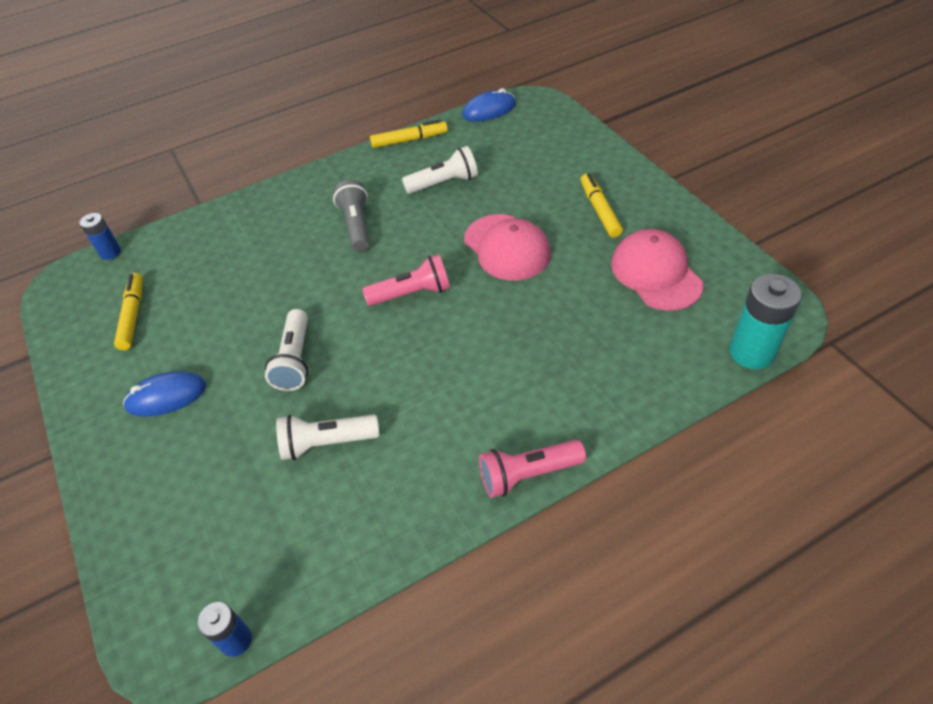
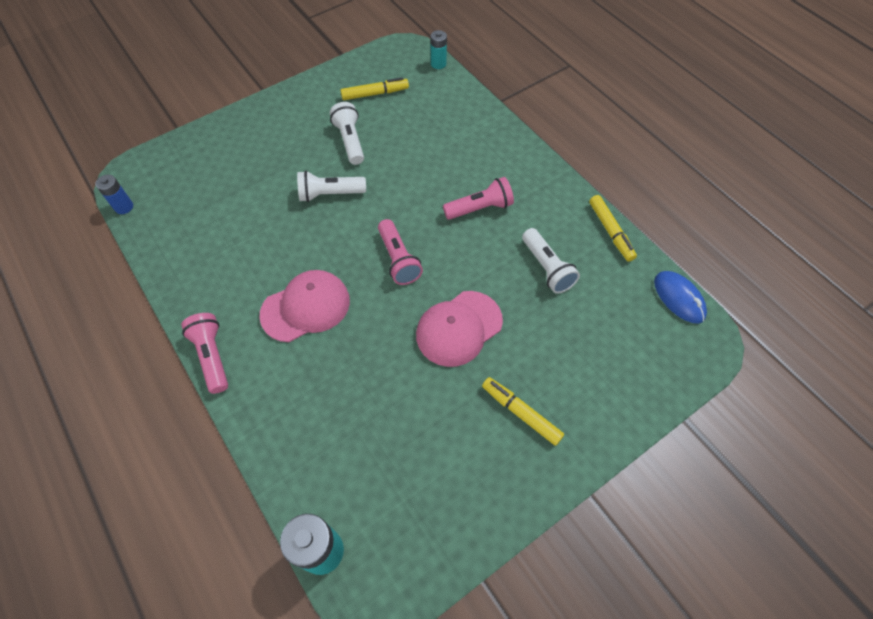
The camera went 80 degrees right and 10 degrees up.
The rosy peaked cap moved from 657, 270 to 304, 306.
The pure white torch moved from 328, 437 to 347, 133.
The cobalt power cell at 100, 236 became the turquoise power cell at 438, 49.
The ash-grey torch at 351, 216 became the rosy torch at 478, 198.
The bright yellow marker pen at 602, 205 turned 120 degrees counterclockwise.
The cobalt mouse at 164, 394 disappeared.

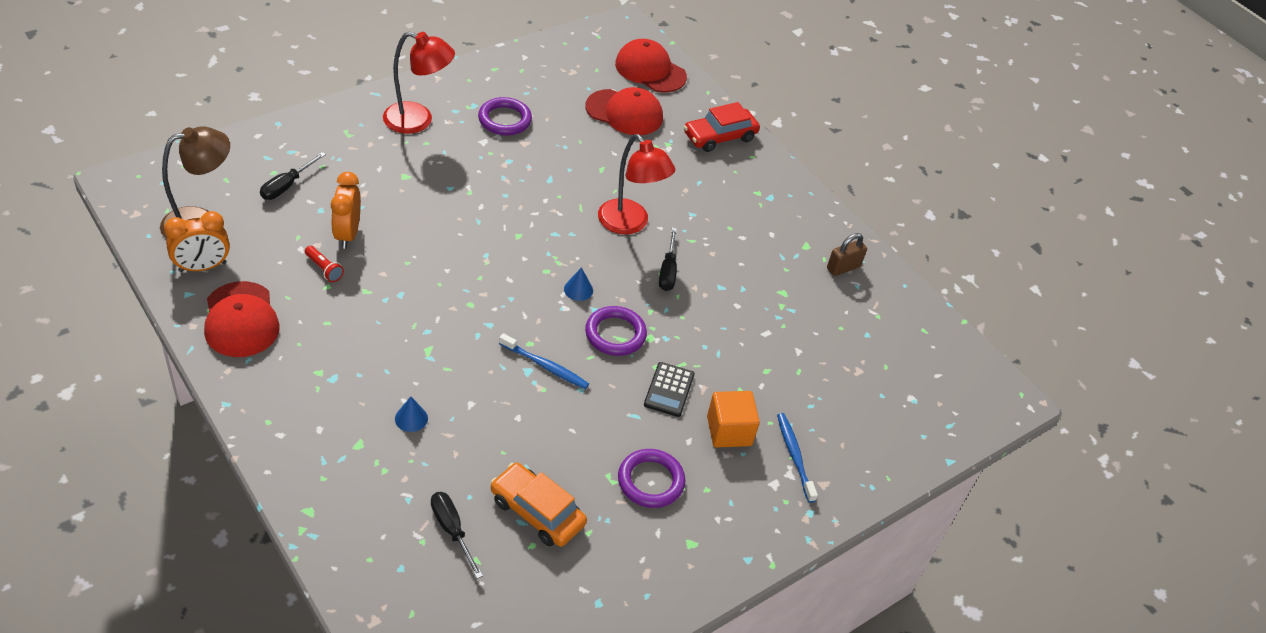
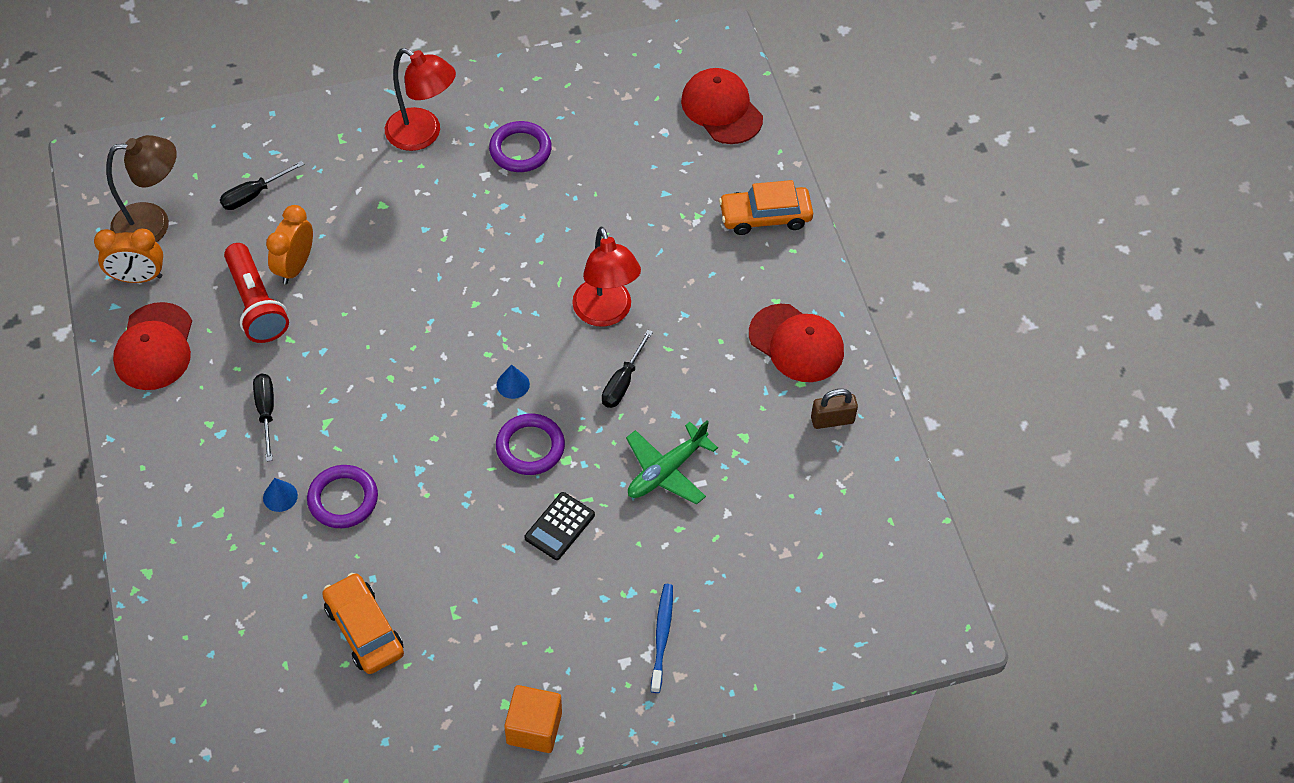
The camera went 25 degrees right and 10 degrees up.
The red torch at 324, 264 changed to 2.13 times the size.
The jet-black screwdriver moved from 457, 535 to 263, 418.
The purple torus moved from 651, 478 to 342, 496.
The bright orange solid cube moved from 733, 419 to 533, 719.
The leaf-green toy plane at 672, 463 appeared.
The red car at 722, 127 became the bright orange car at 766, 207.
The red peaked cap moved from 624, 111 to 796, 343.
The cobalt tooth brush at 544, 361 disappeared.

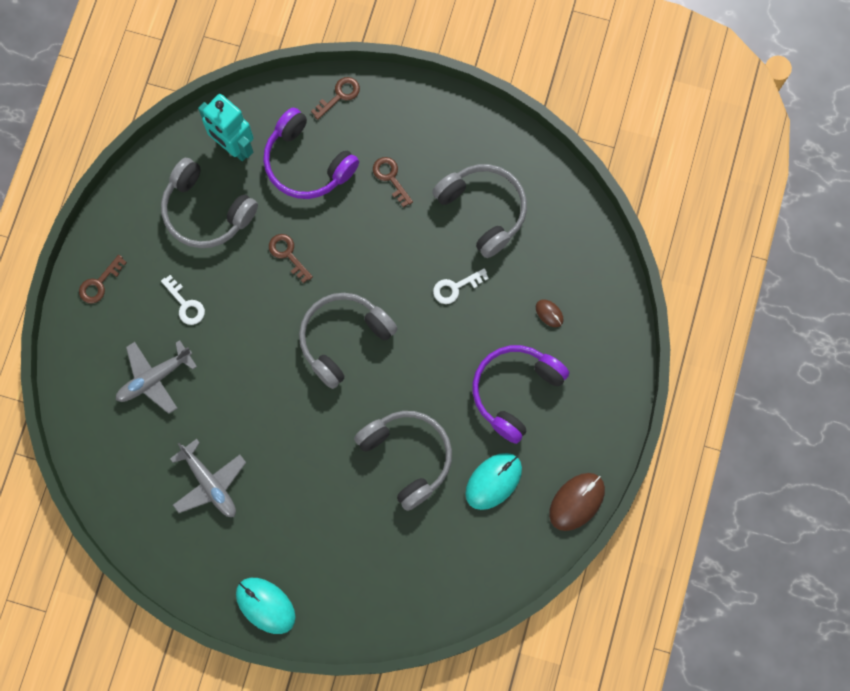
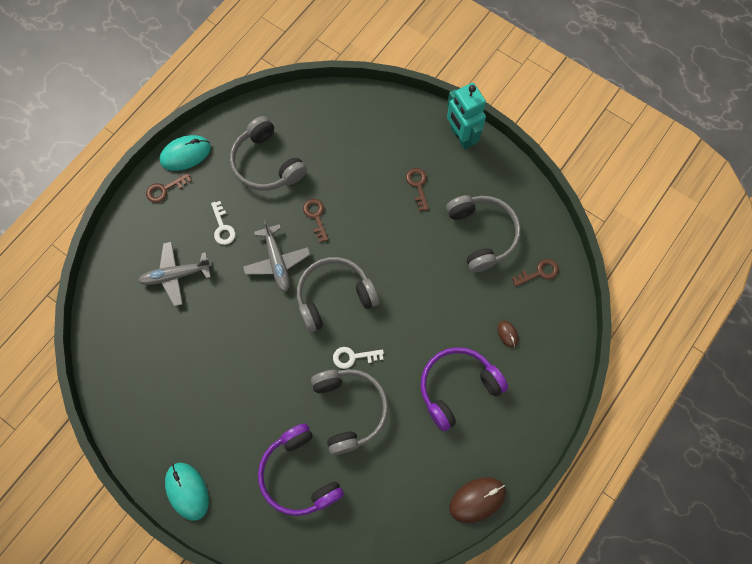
The camera went 20 degrees right and 5 degrees down.
The turquoise mouse moved from 493, 481 to 185, 153.
The ash-grey toy plane moved from 208, 478 to 276, 256.
The purple headset moved from 311, 153 to 301, 469.
The pure white latchkey moved from 461, 286 to 358, 358.
The turquoise robot figure moved from 226, 127 to 466, 116.
The brown latchkey moved from 335, 98 to 535, 273.

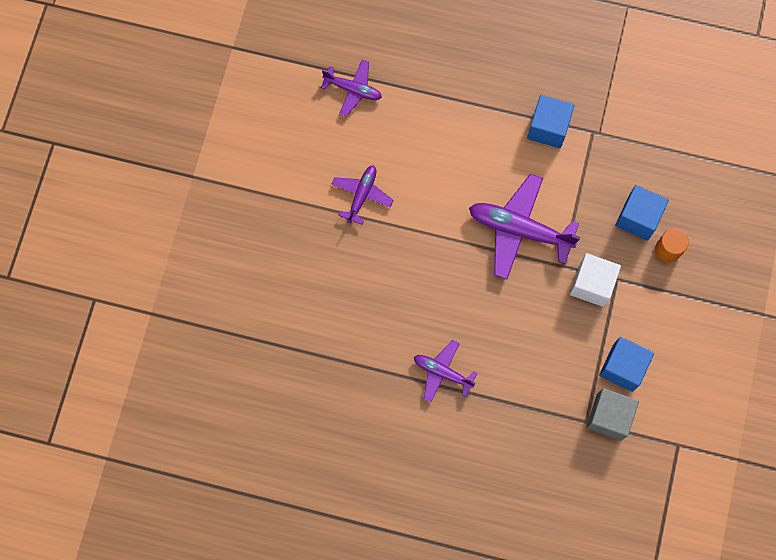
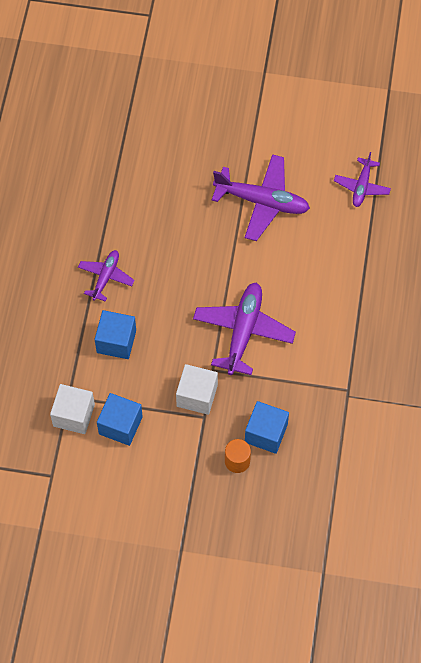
The camera went 85 degrees right and 10 degrees down.
The ash-grey solid cube at 612, 414 became the pure white solid cube at 72, 409.
The cobalt solid cube moved from 551, 121 to 115, 334.
The purple toy plane at 362, 195 changed to 1.73 times the size.

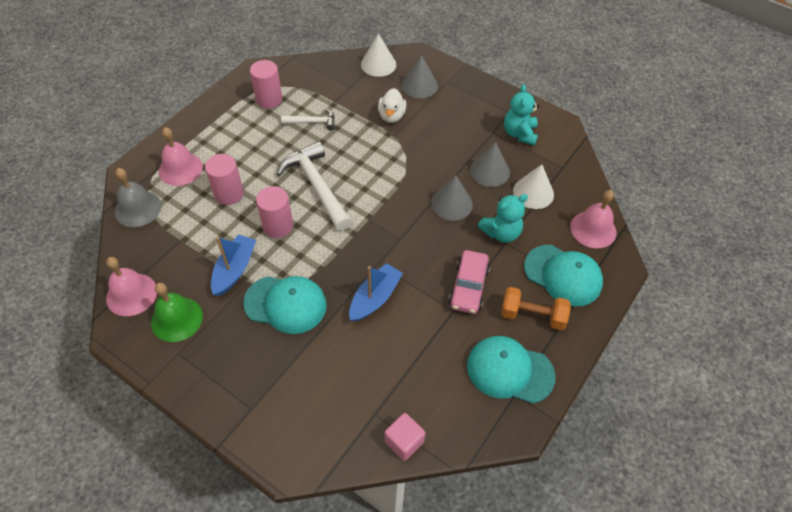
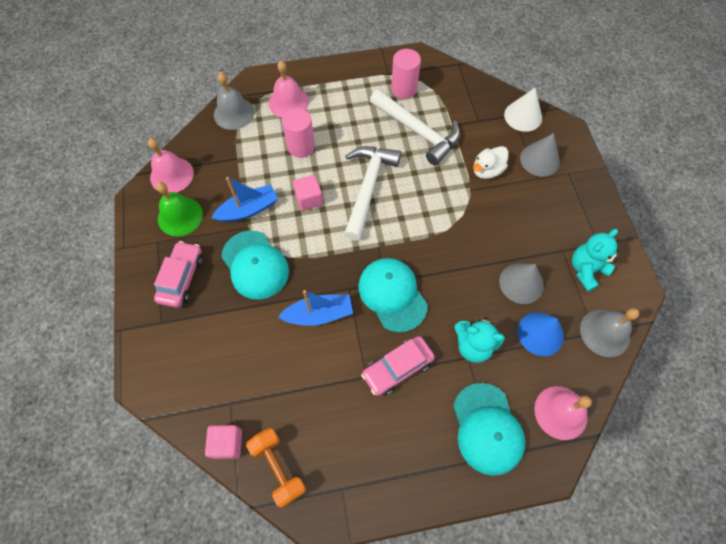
The camera went 45 degrees right and 10 degrees up.
The rosy car at 178, 274 appeared.
The bright orange free weight moved from 536, 308 to 276, 467.
The rosy cylinder at 274, 212 was replaced by the rosy solid cube at 308, 193.
The turquoise peaked cap moved from 511, 370 to 393, 295.
The pure white carpenter's hammer at 308, 119 changed to 1.88 times the size.
The pure white cone shape at 533, 186 became the cobalt cone shape at 541, 334.
The ash-grey school bell at 609, 332 appeared.
The ash-grey cone shape at 452, 198 disappeared.

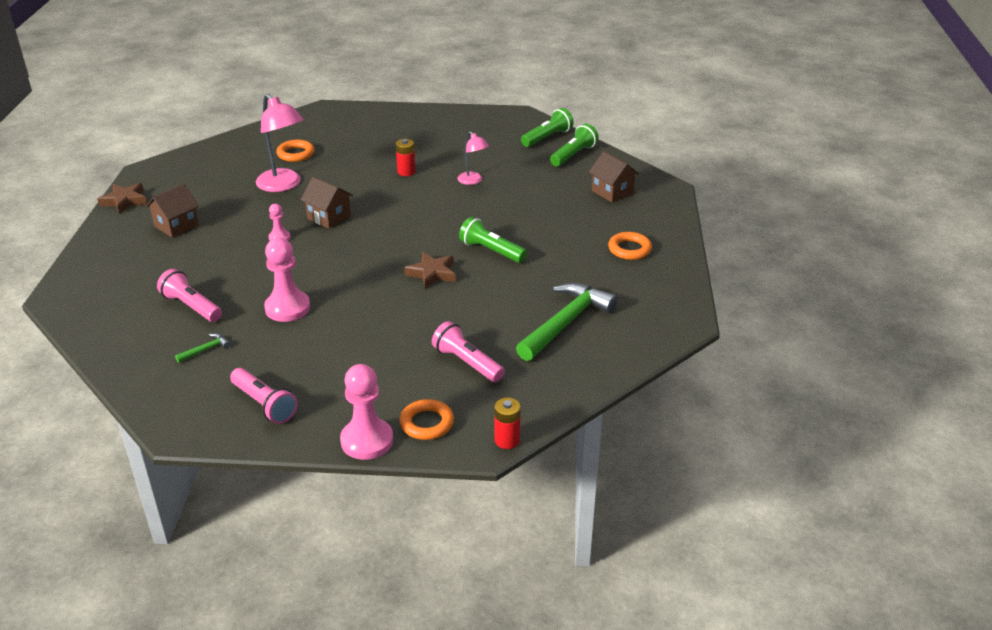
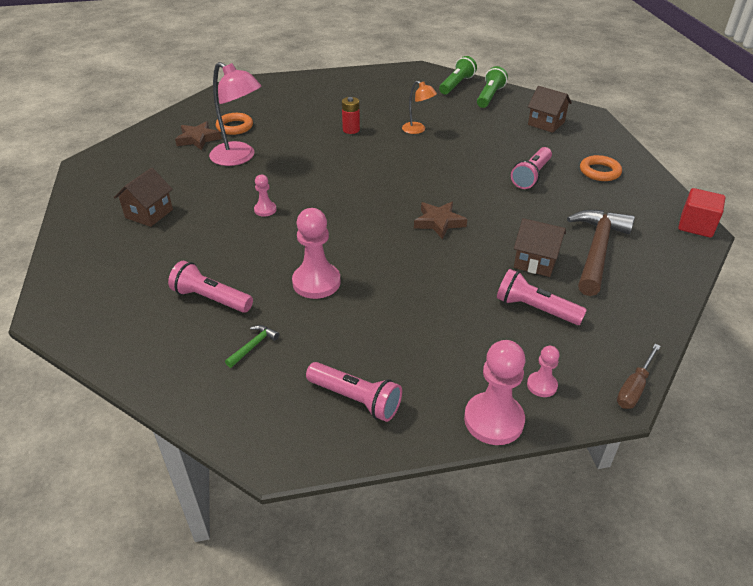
The camera went 15 degrees left and 5 degrees up.
The brown star moved from 122, 198 to 198, 135.
The rosy desk lamp at 473, 158 became the bright orange desk lamp at 419, 107.
The rosy torch at 531, 168 appeared.
The brown house moved from 327, 203 to 540, 247.
The bright orange torus at 427, 419 was replaced by the rosy pawn at 543, 371.
The leaf-green carpenter's hammer at 566, 322 became the brown carpenter's hammer at 601, 253.
The red power cell at 507, 423 was replaced by the brown screwdriver at 639, 376.
The red solid cube at 701, 213 appeared.
The leaf-green torch at 493, 240 disappeared.

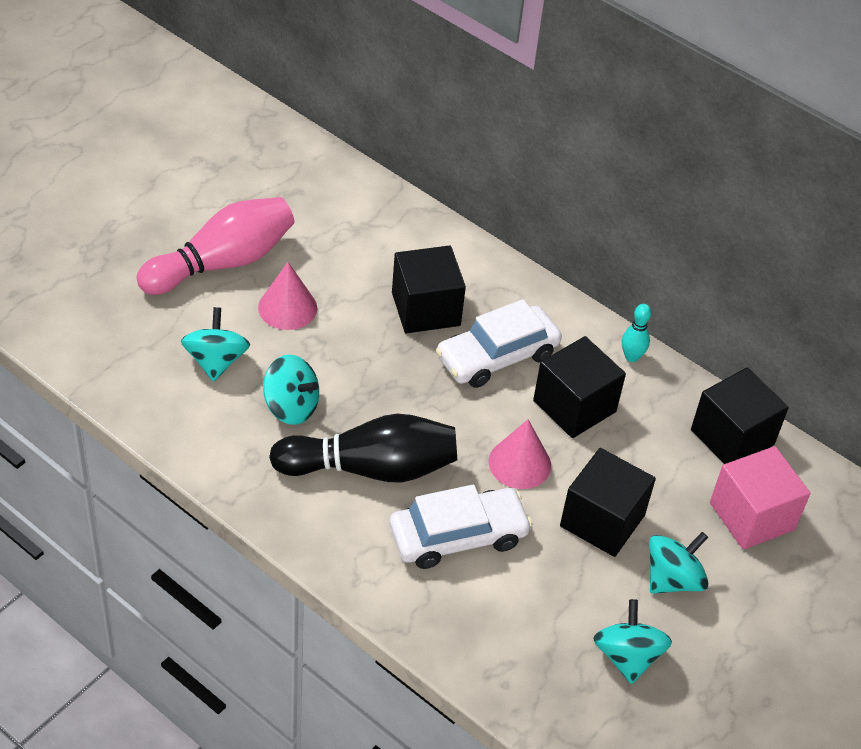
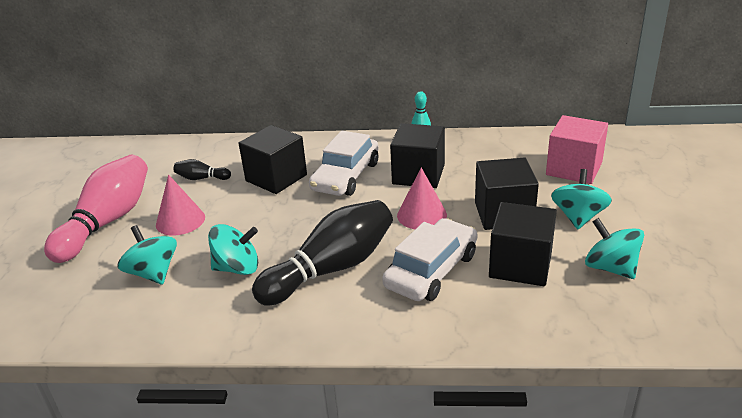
The camera went 30 degrees left and 15 degrees down.
The jet-black tenpin at 202, 169 appeared.
The jet-black solid cube moved from 740, 416 to 523, 244.

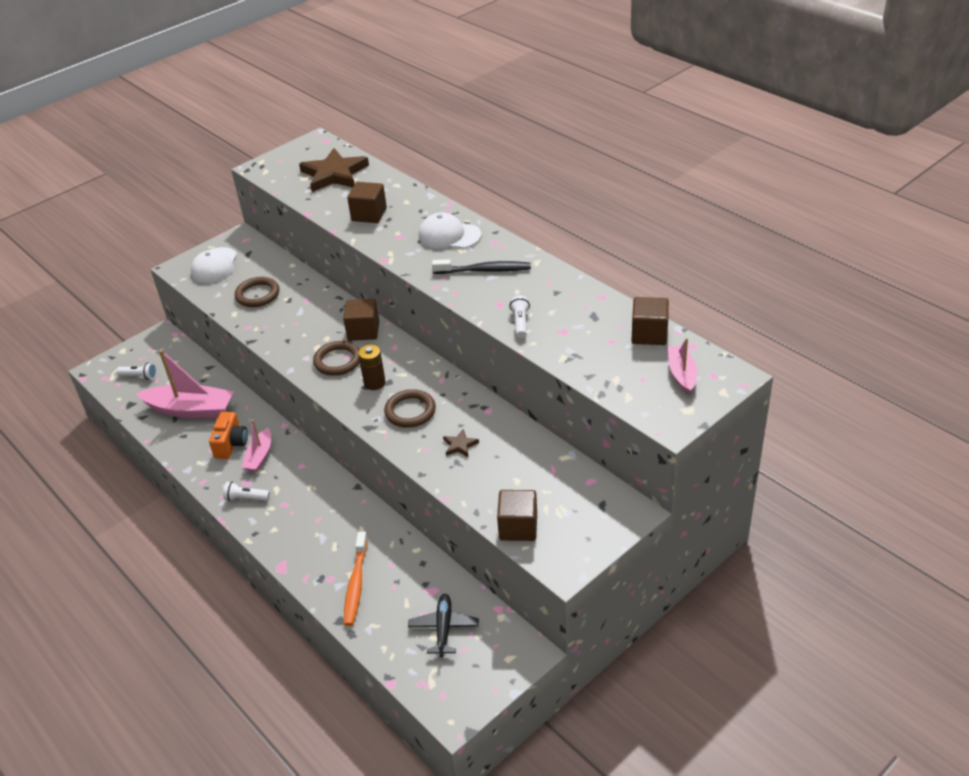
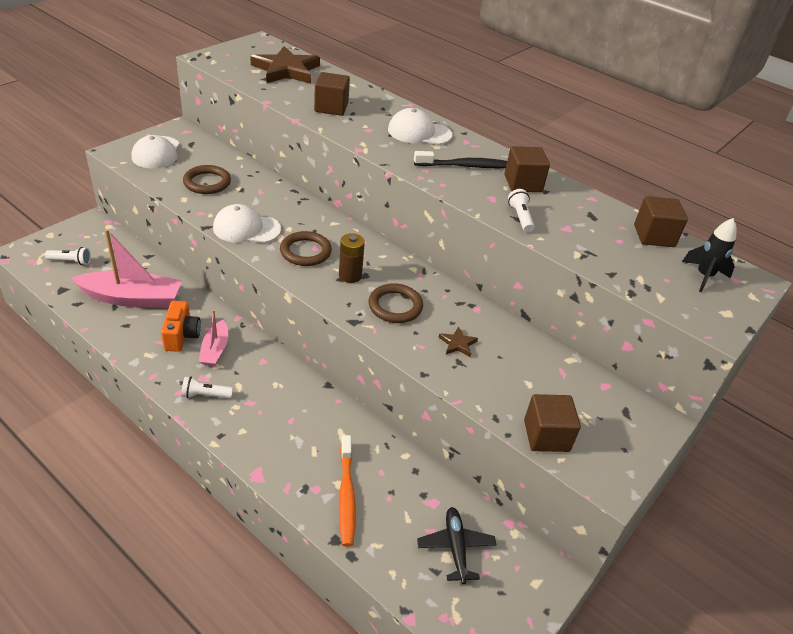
The camera went 15 degrees left and 0 degrees up.
The pure white peaked cap at 247, 223 appeared.
The brown solid cube moved from 361, 320 to 527, 169.
The rosy sailboat at 682, 366 was replaced by the jet-black toy rocket at 709, 255.

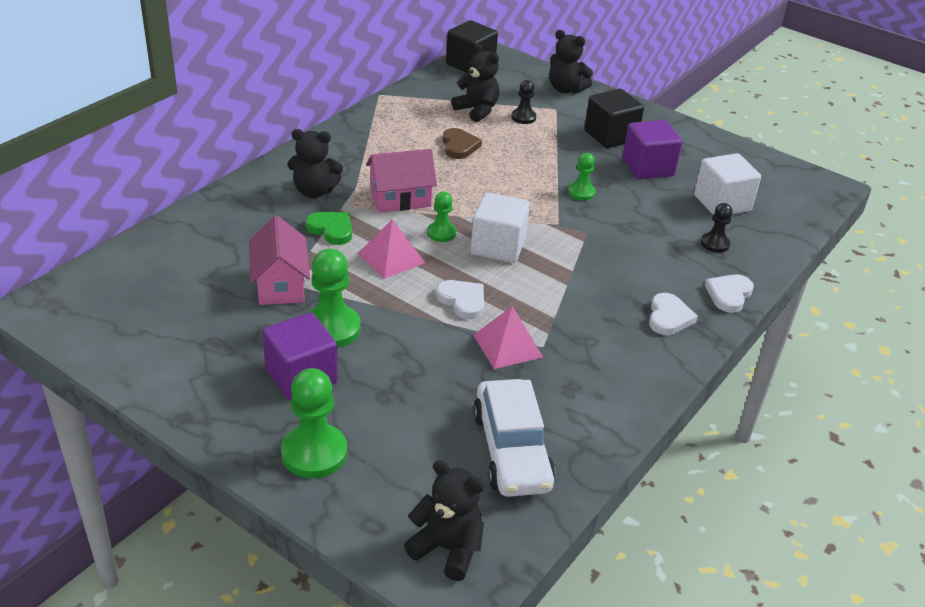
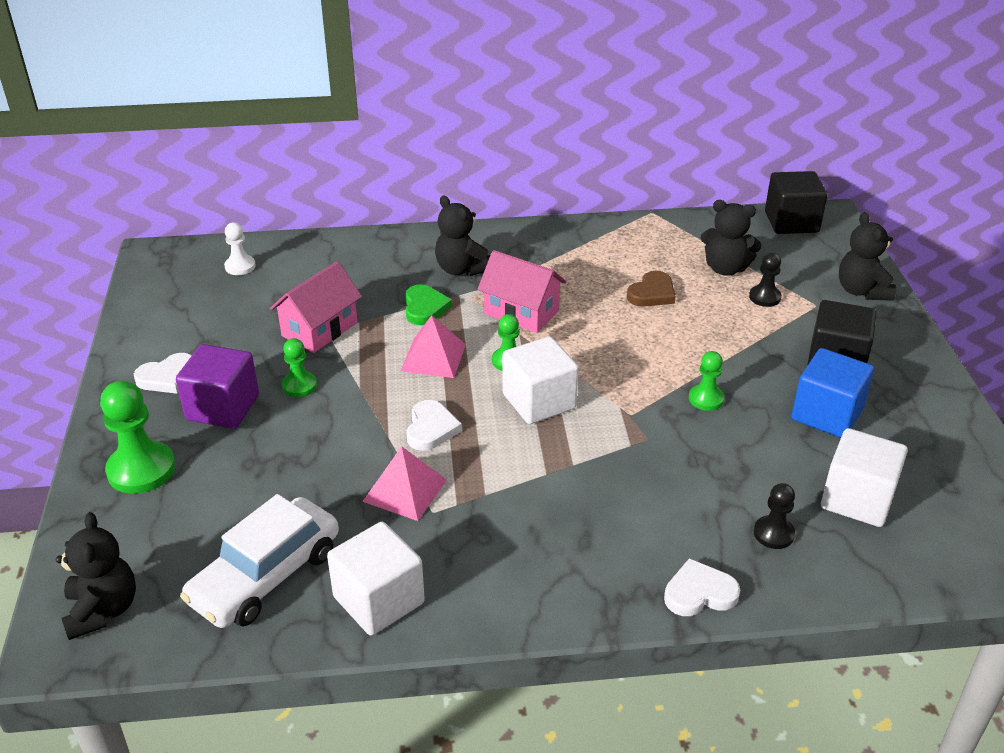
The camera went 50 degrees right and 0 degrees up.
The pure white heart shape moved from 673, 314 to 163, 373.
The pure white pawn at 240, 248 appeared.
The leaf-green pawn at 333, 298 changed to 0.57 times the size.
The pure white solid cube at 376, 579 appeared.
The jet-black stuffed bear at 475, 83 turned 105 degrees clockwise.
The purple solid cube at 652, 149 became the cobalt solid cube at 832, 393.

